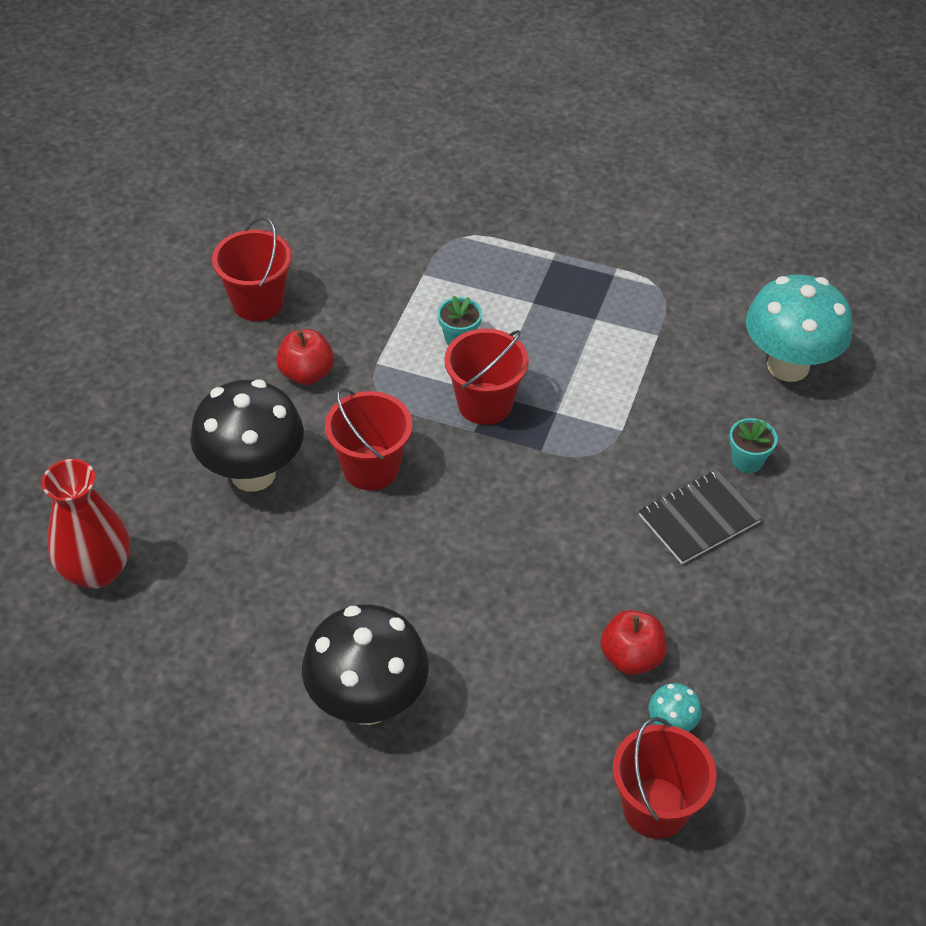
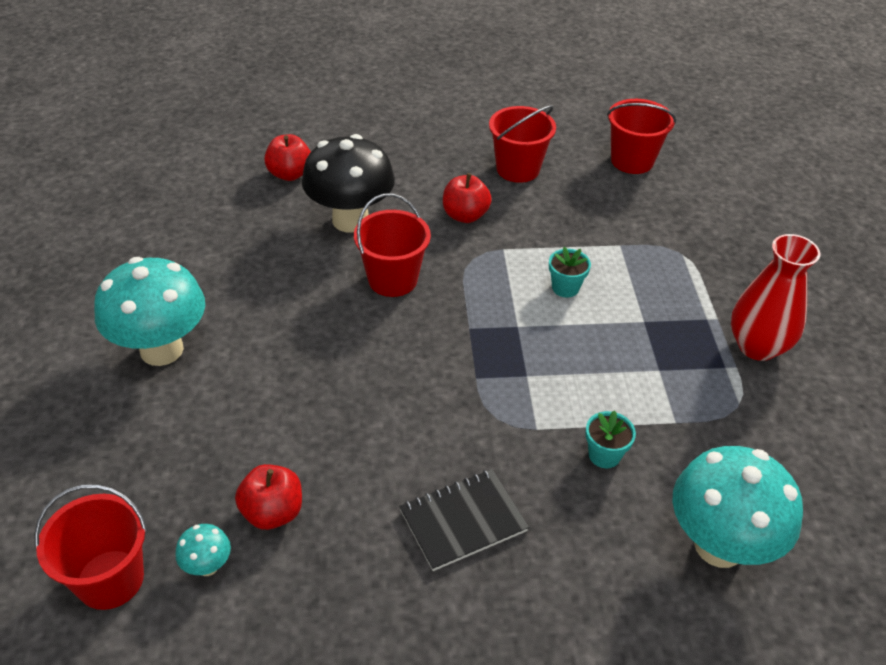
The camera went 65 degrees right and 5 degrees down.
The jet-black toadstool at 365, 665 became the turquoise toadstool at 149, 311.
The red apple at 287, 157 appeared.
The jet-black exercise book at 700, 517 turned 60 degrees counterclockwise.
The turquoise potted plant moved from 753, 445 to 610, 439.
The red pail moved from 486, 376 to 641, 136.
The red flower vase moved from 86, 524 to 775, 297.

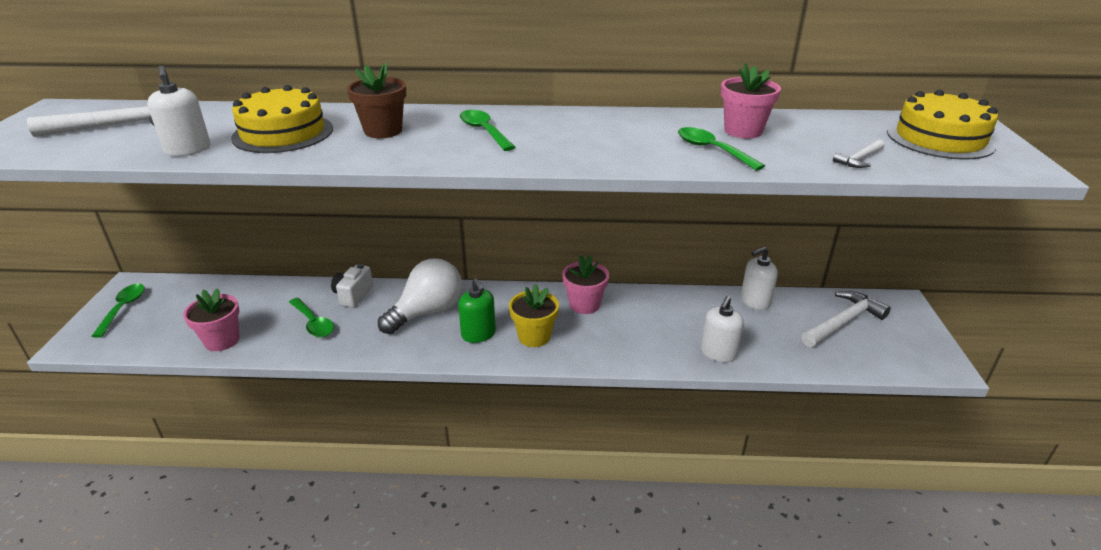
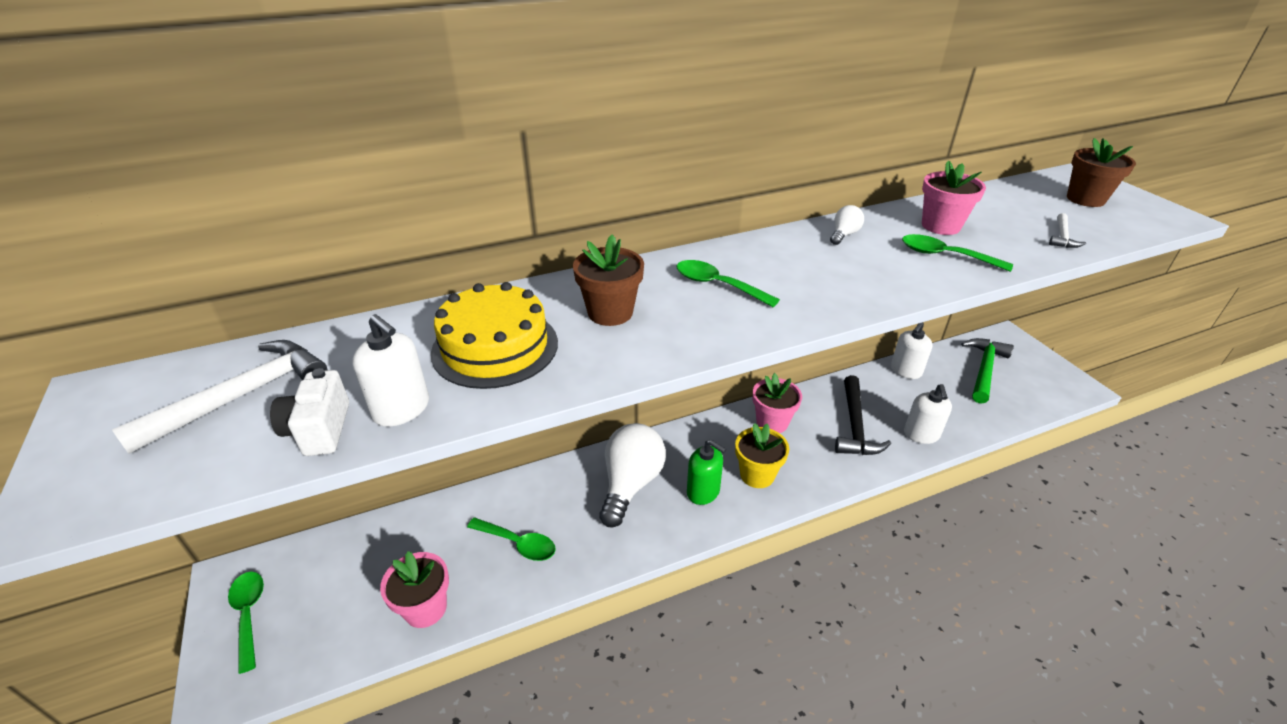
The camera went 25 degrees left and 5 degrees up.
The pure white photo camera moved from 352, 286 to 309, 412.
The pure white bulb at 847, 225 appeared.
The jet-black carpenter's hammer at 863, 415 appeared.
The pure white carpenter's hammer at 846, 319 became the leaf-green carpenter's hammer at 987, 370.
The bright yellow layer cake at 942, 125 was replaced by the brown potted plant at 1101, 172.

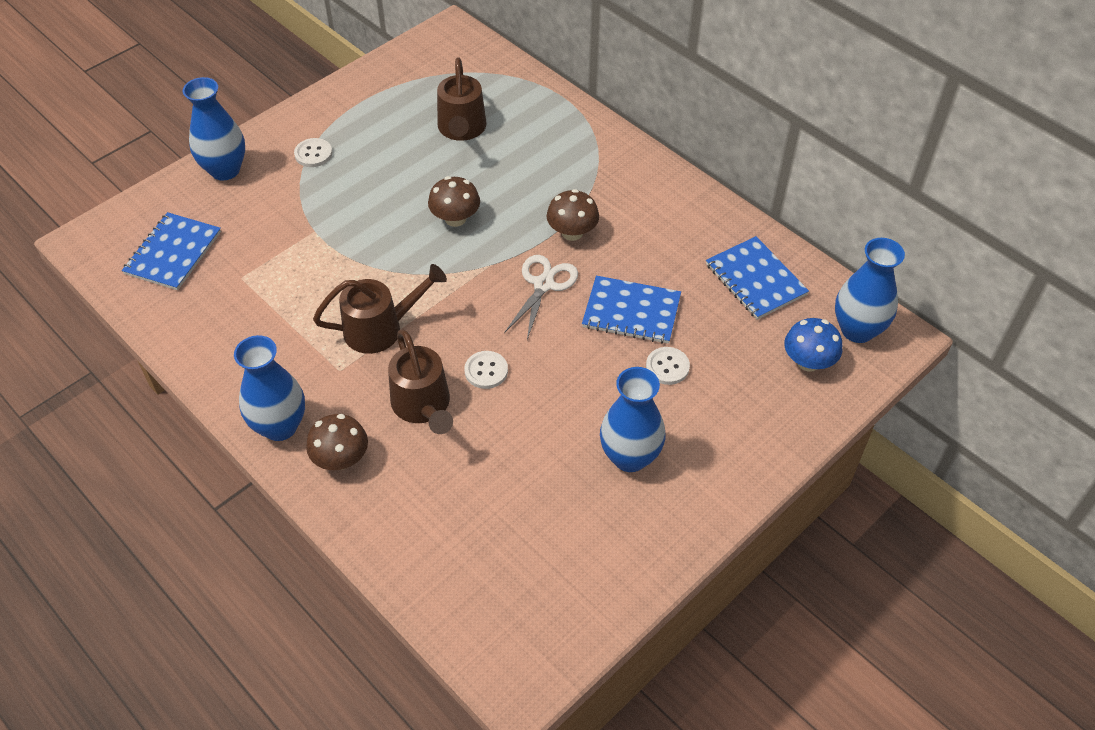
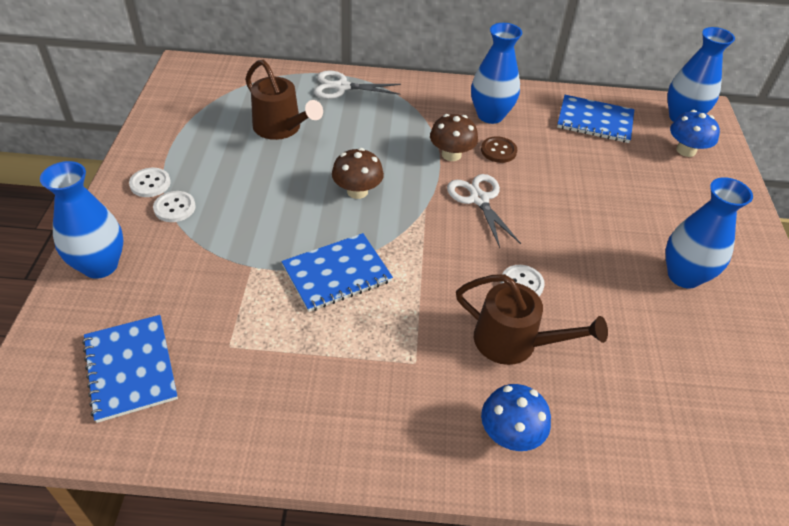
The camera went 45 degrees left and 5 degrees down.
The pure white sewing button moved from 668, 366 to 150, 182.
The cobalt exercise book moved from 631, 310 to 337, 272.
The pure white scissors at 357, 84 appeared.
The cobalt flower vase moved from 269, 388 to 496, 73.
The brown sewing button at 499, 149 appeared.
The brown toadstool at 337, 442 became the cobalt toadstool at 516, 417.
The brown sprinkling can at 380, 309 disappeared.

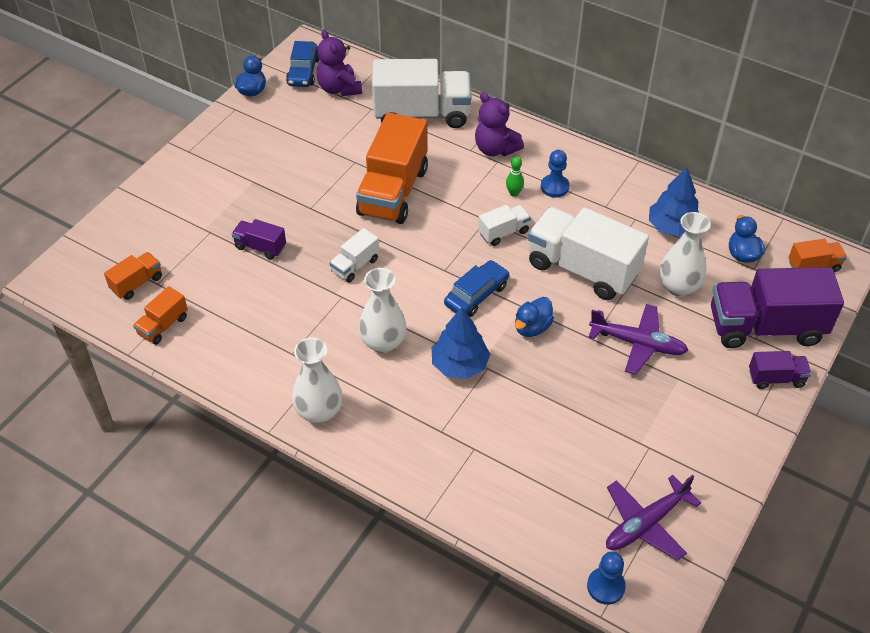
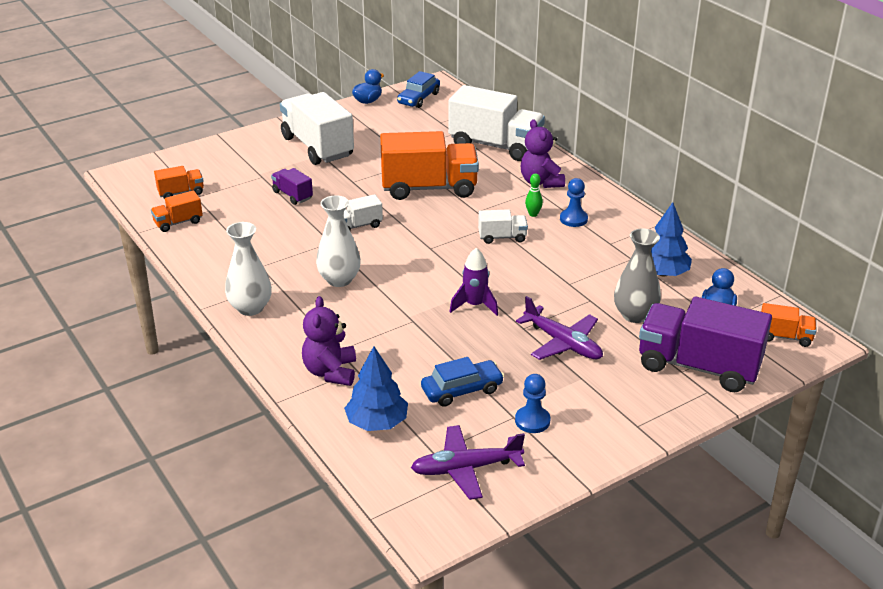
The camera went 25 degrees right and 15 degrees down.
The pure white lorry moved from 588, 253 to 317, 128.
The purple stuffed bear moved from 339, 63 to 329, 341.
The cobalt tree moved from 461, 343 to 376, 388.
The bright orange lorry at 392, 168 turned 135 degrees counterclockwise.
The cobalt car moved from 476, 288 to 462, 382.
The cobalt rubber duck at 534, 317 was replaced by the purple toy rocket at 474, 282.
The cobalt pawn moved from 606, 578 to 532, 403.
The pure white flower vase at 685, 254 became the ash-grey flower vase at 637, 275.
The purple lorry at 780, 370 disappeared.

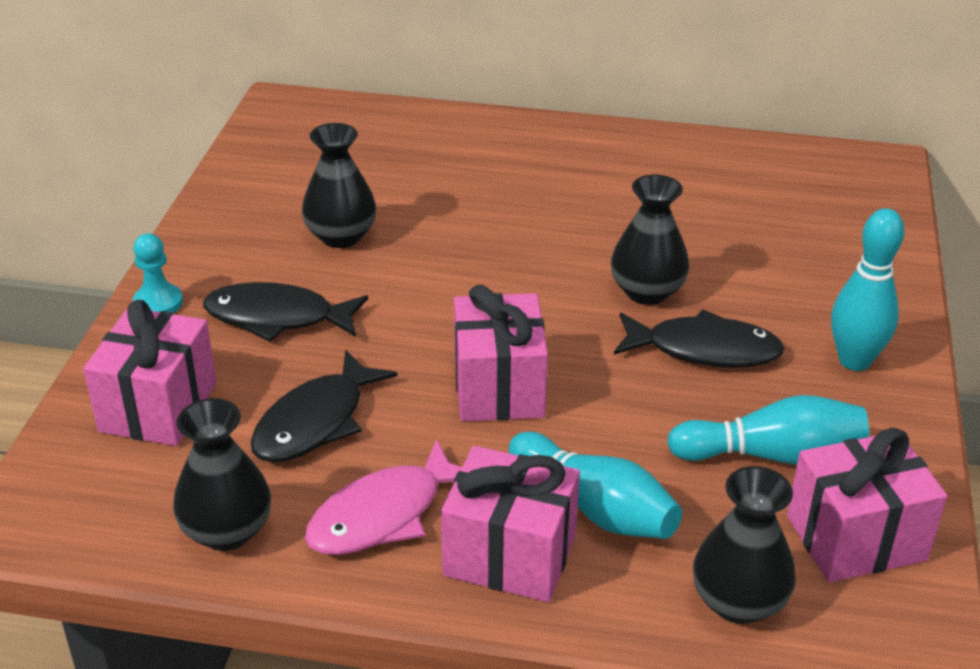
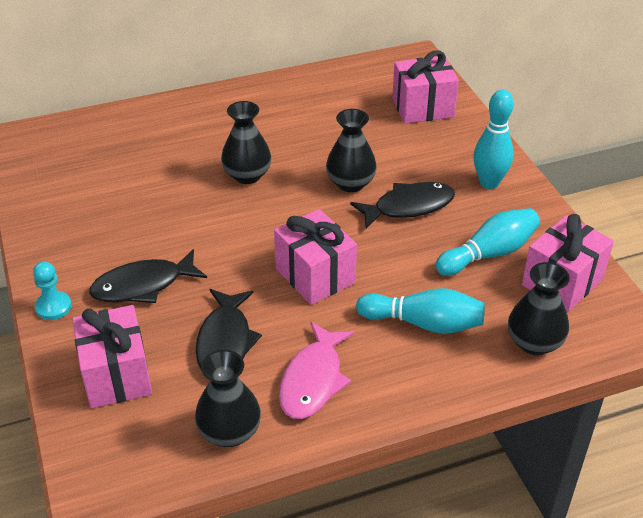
The camera went 30 degrees left and 5 degrees up.
The jet-black flower vase moved from 339, 185 to 246, 142.
The rosy wrapped gift moved from 510, 524 to 425, 87.

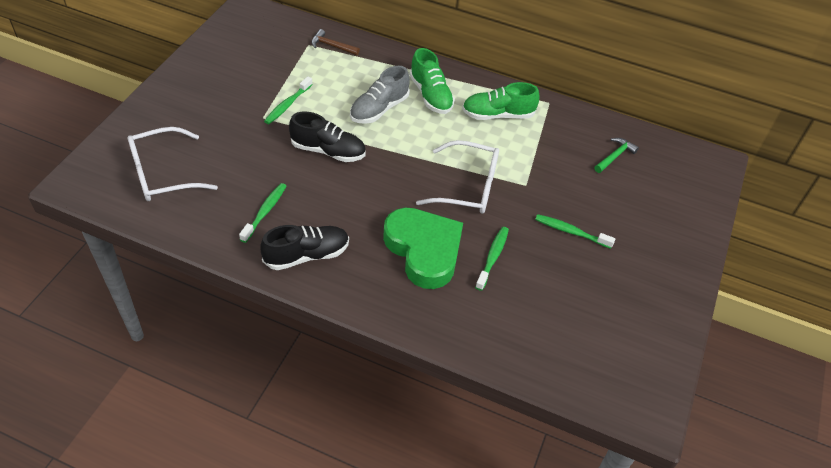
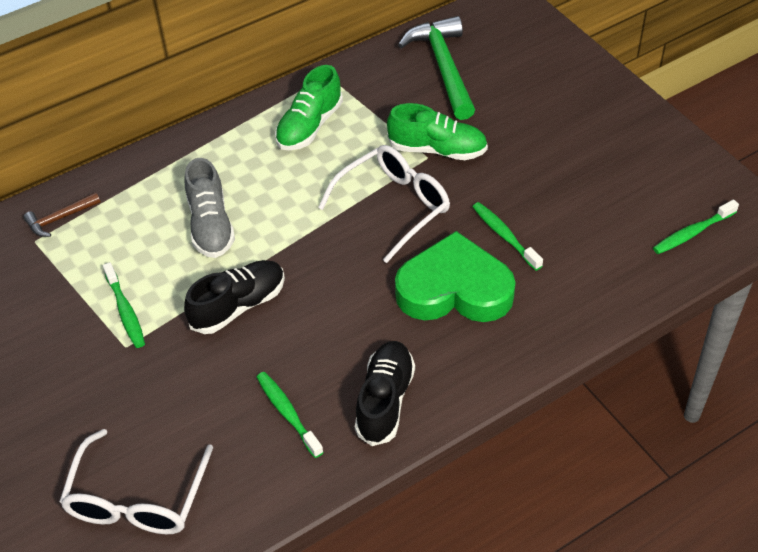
The camera went 50 degrees left and 0 degrees up.
The leaf-green sneaker moved from 432, 81 to 437, 131.
The leaf-green carpenter's hammer at 616, 155 changed to 2.01 times the size.
The leaf-green tooth brush moved from 575, 231 to 696, 227.

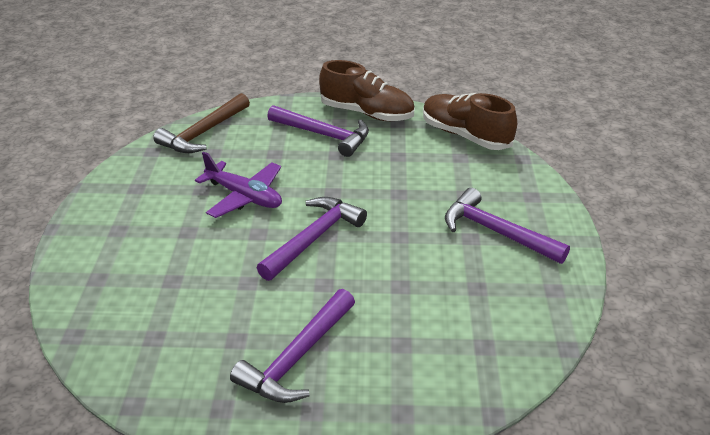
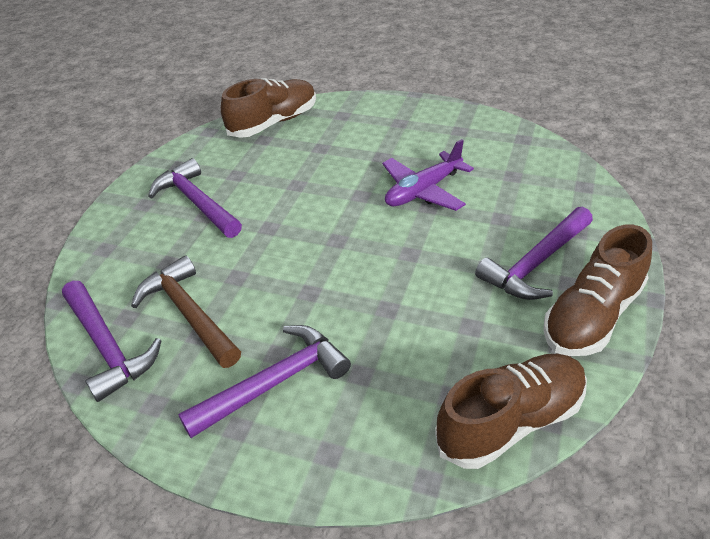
The camera went 110 degrees right and 5 degrees up.
The purple carpenter's hammer moved from 312, 239 to 112, 341.
The brown carpenter's hammer moved from 201, 123 to 186, 312.
The brown sneaker at 268, 108 appeared.

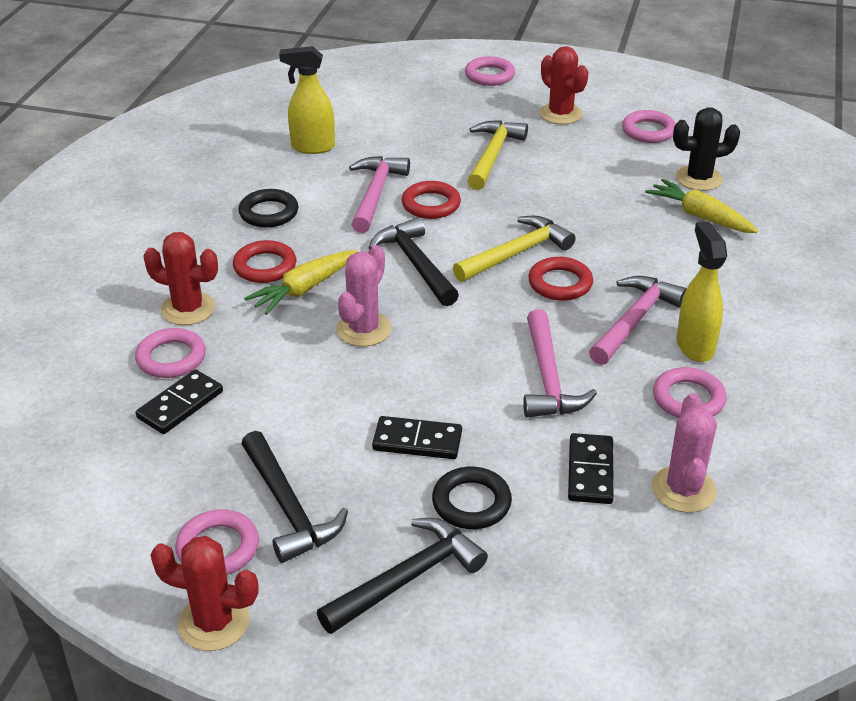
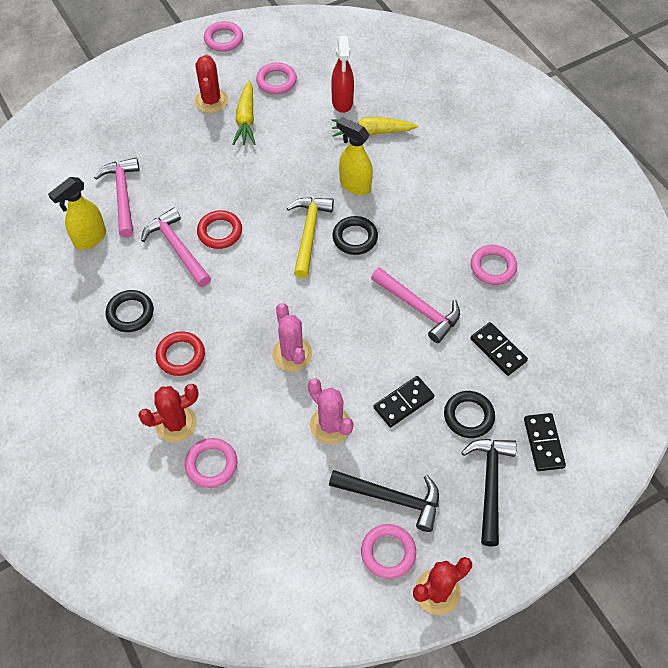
The camera went 45 degrees left and 20 degrees up.
The rosy carpenter's hammer moved from 638, 320 to 117, 198.
The red cactus at 564, 85 turned 75 degrees clockwise.
The rosy torus moved from 490, 71 to 223, 36.
The bright yellow toy carrot moved from 301, 282 to 244, 113.
The rosy cactus moved from 684, 453 to 331, 411.
The jet-black cactus at 706, 149 was replaced by the red spray cleaner at 342, 74.
The red torus at 560, 279 became the jet-black torus at 355, 235.
The bright yellow spray cleaner moved from 701, 291 to 355, 156.
The jet-black domino piece moved from 179, 401 to 545, 442.
The jet-black carpenter's hammer at 414, 261 disappeared.
The bright yellow carpenter's hammer at 497, 155 disappeared.

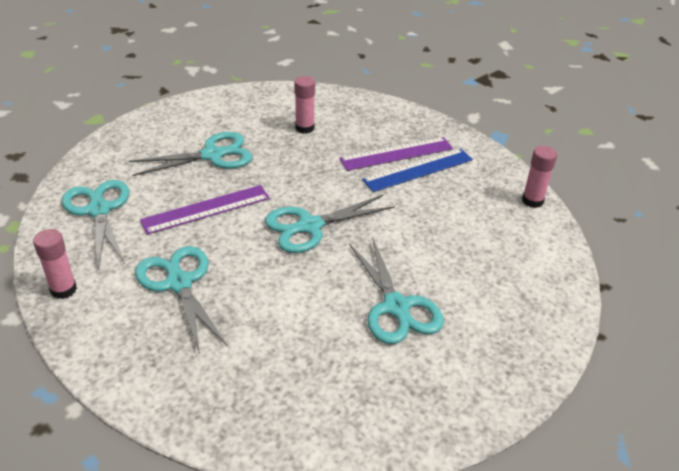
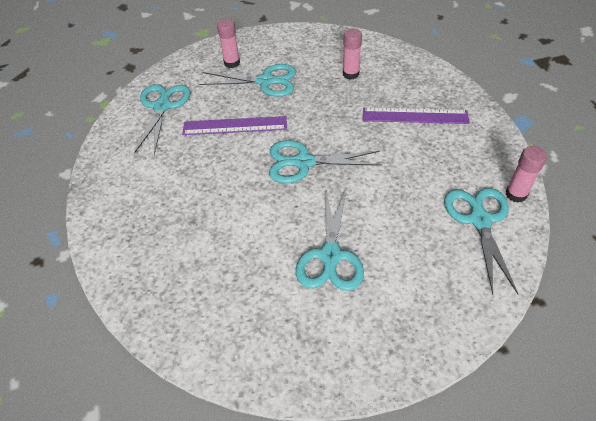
The camera went 30 degrees right and 10 degrees up.
The rosy glue stick moved from 55, 264 to 228, 43.
The turquoise scissors moved from 181, 300 to 481, 241.
The cobalt ruler at 417, 170 disappeared.

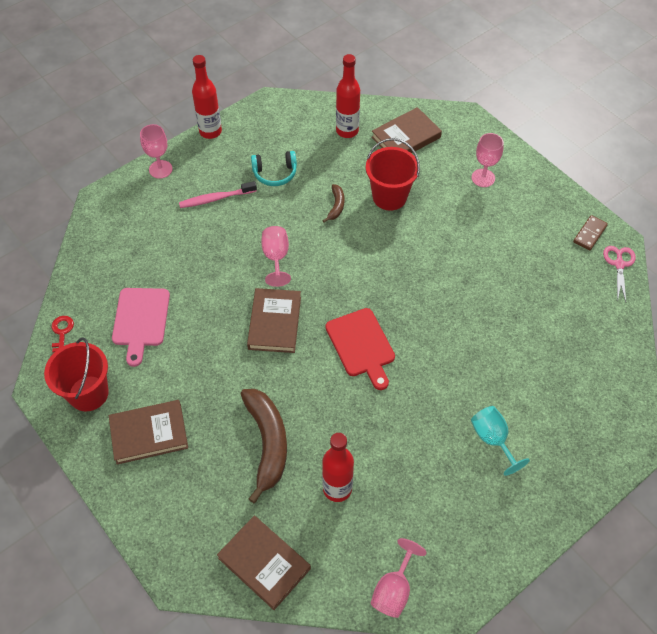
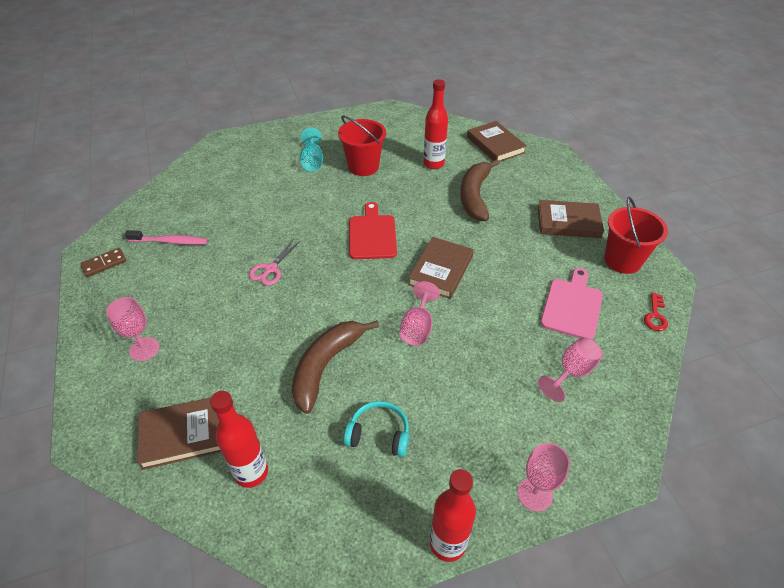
The camera went 160 degrees left and 10 degrees down.
The rosy tooth brush moved from 218, 194 to 166, 237.
The rosy scissors moved from 619, 274 to 274, 262.
The brown banana at 333, 203 changed to 2.10 times the size.
The red pail moved from 393, 174 to 362, 145.
The rosy chalice moved from 399, 578 to 570, 369.

